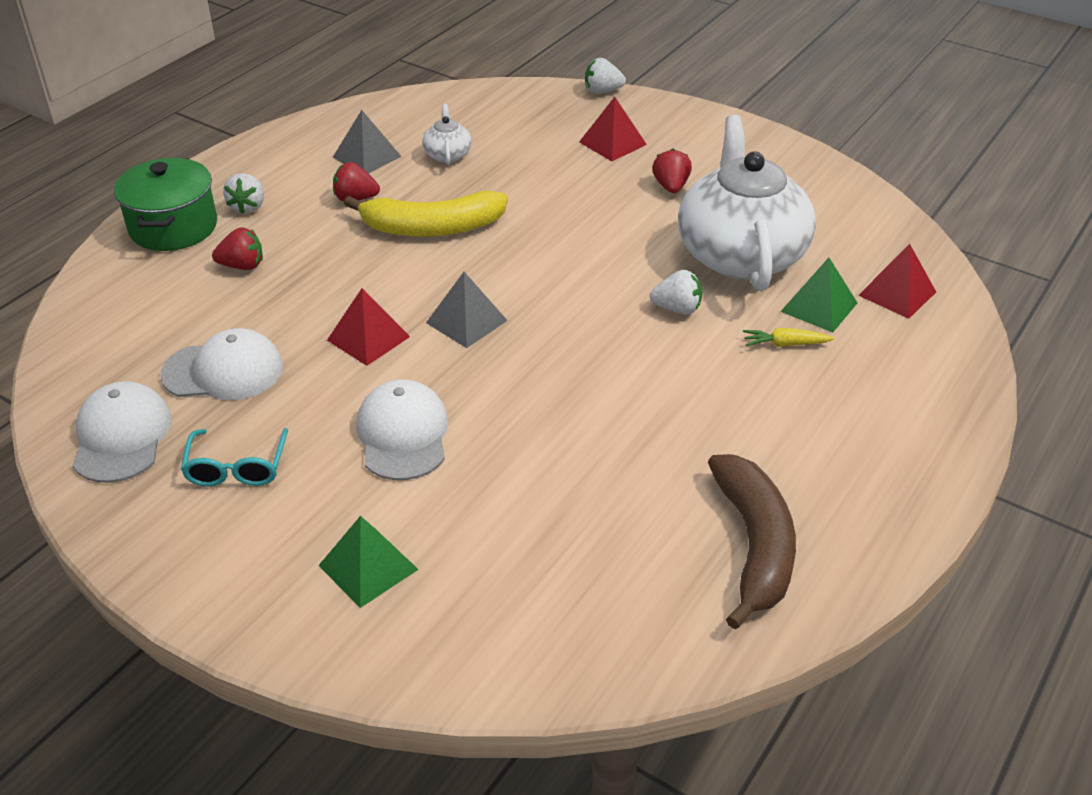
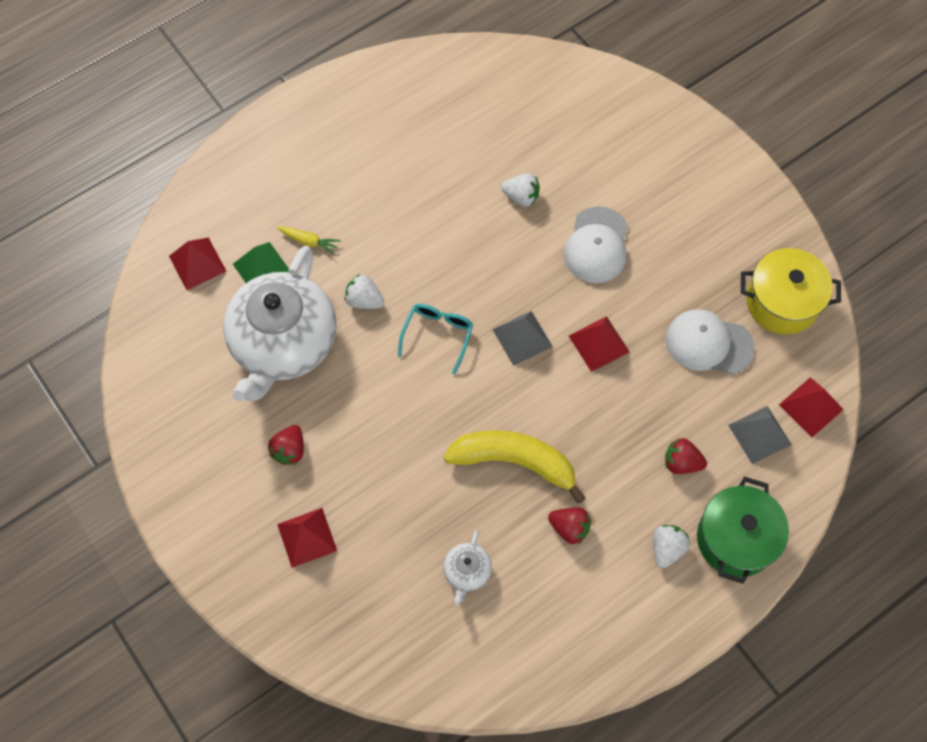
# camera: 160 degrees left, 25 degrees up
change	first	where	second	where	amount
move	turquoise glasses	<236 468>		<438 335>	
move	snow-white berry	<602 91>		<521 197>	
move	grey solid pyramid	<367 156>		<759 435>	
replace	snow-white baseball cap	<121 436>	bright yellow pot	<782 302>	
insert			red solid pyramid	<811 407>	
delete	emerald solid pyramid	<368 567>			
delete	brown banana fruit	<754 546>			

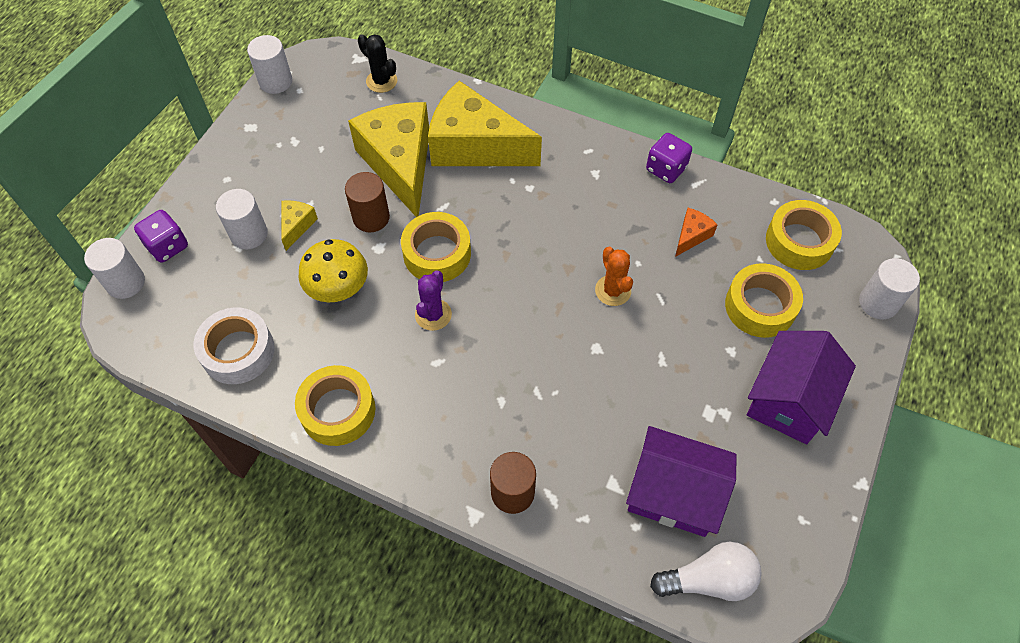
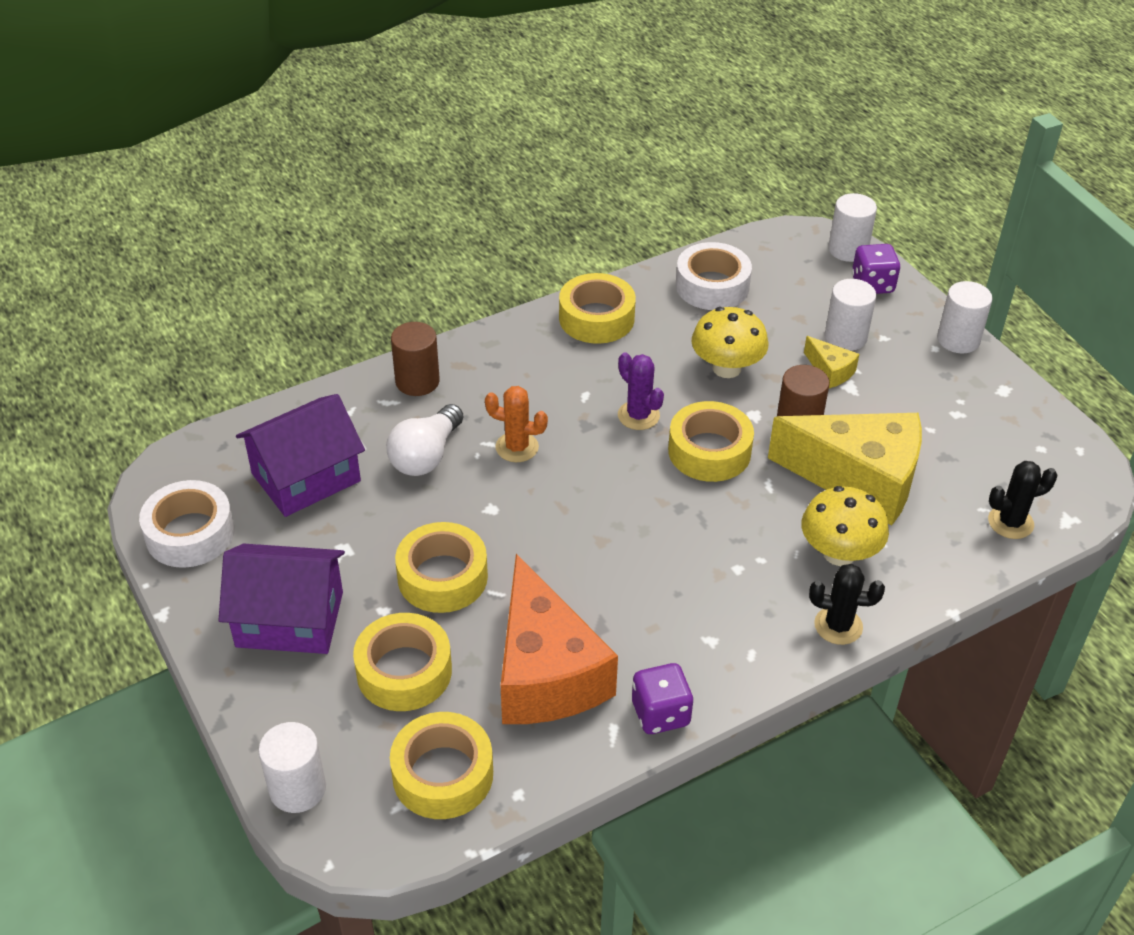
# camera: 125 degrees right, 15 degrees down
change	first	where	second	where	amount
insert			snow-white roll of tape	<190 533>	
rotate	royal purple house	<789 399>		<290 619>	60 degrees counterclockwise
move	snow-white bulb	<708 579>		<426 455>	
insert			bright yellow roll of tape	<442 577>	
move	bright orange cactus	<613 290>		<517 447>	
resize	bright orange cheese wedge	<691 236>		<545 672>	x2.38
replace	bright yellow cheese wedge	<474 146>	bright yellow mushroom	<839 553>	
insert			ebony cactus	<838 626>	
move	snow-white solid cylinder	<275 81>		<958 340>	

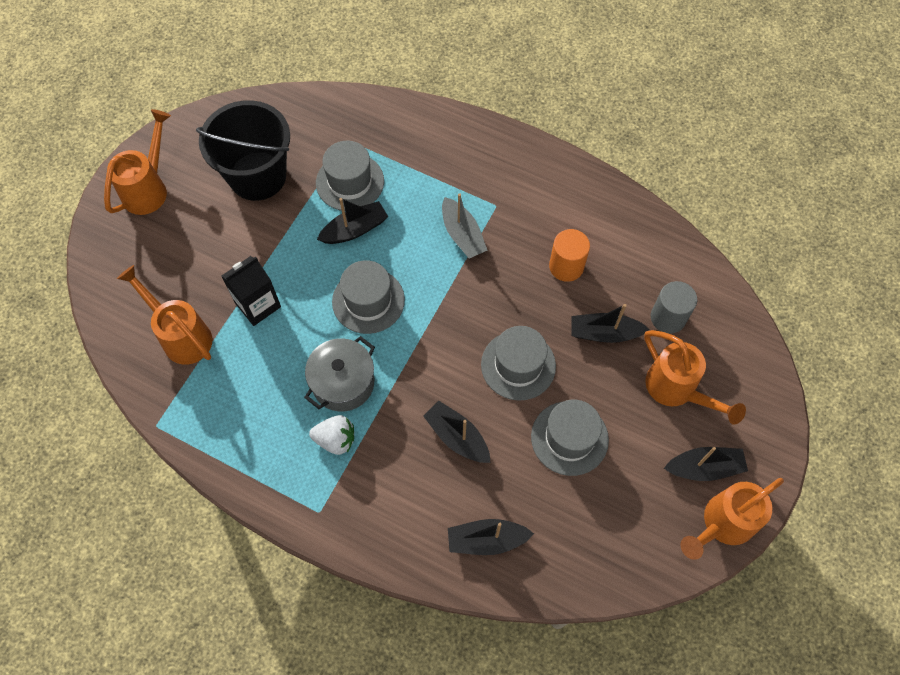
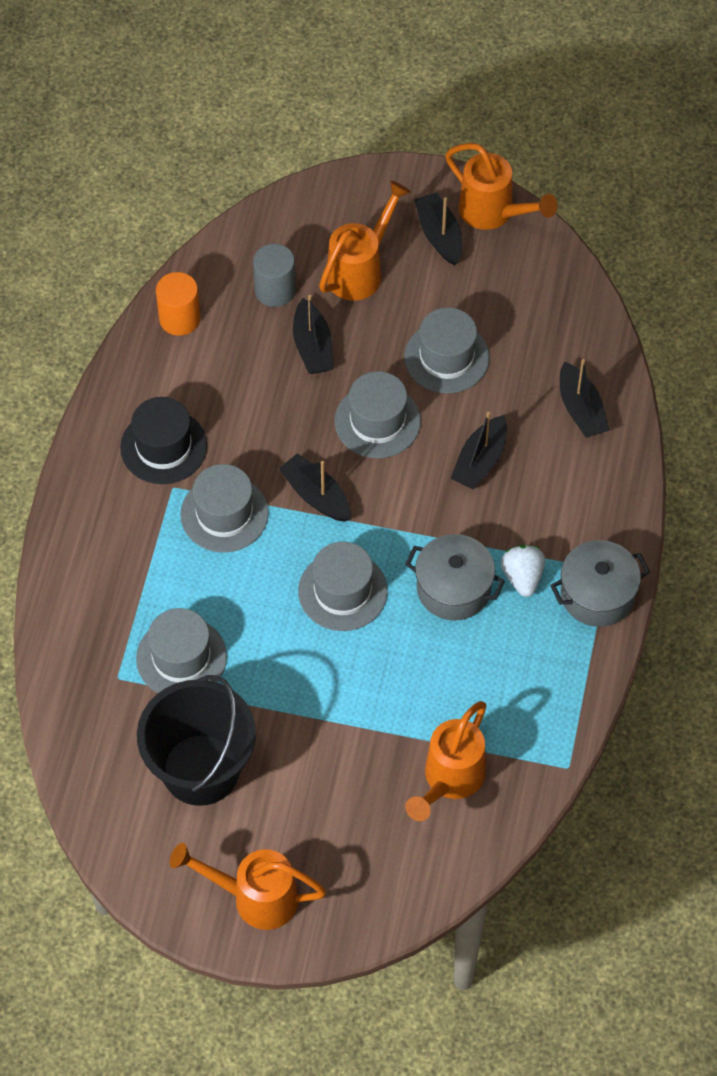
# camera: 105 degrees left, 5 degrees down
change	first	where	second	where	amount
insert			ebony tall hat	<163 446>	
move	bright orange solid cylinder	<566 266>		<179 318>	
replace	grey boat	<462 235>	grey tall hat	<224 514>	
move	ebony boat	<354 229>		<316 495>	
insert			grey pot	<597 595>	
delete	ebony juice carton	<258 305>			

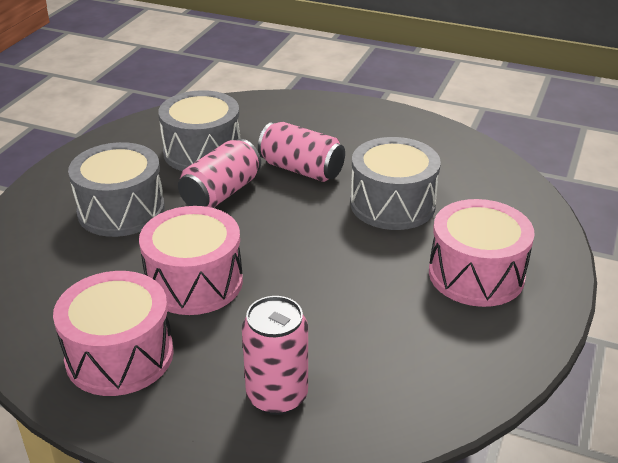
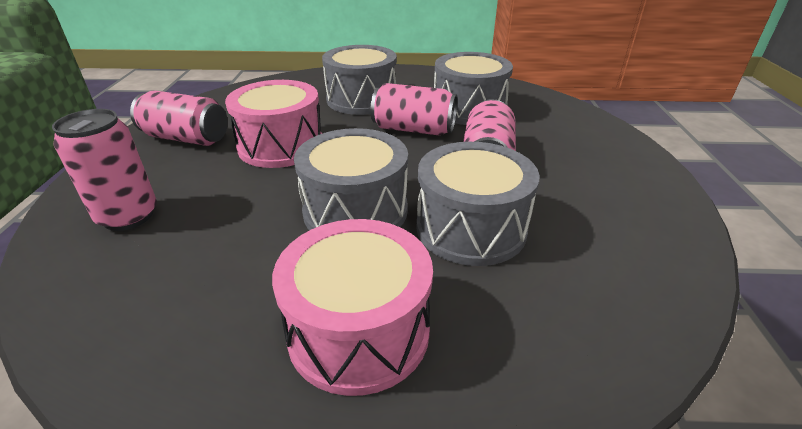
# camera: 70 degrees right, 0 degrees up
change	first	where	second	where	amount
replace	rosy drum	<119 355>	rosy can	<186 138>	
insert			grey drum	<355 210>	

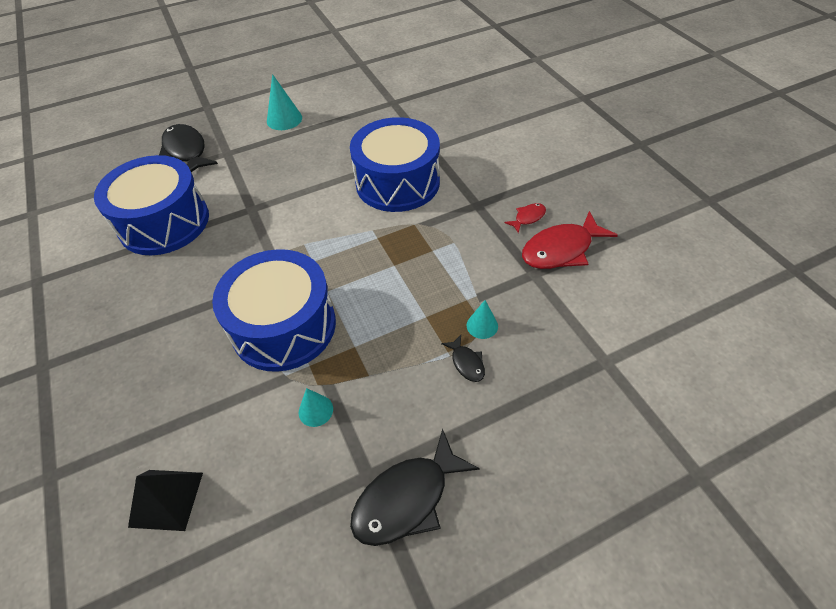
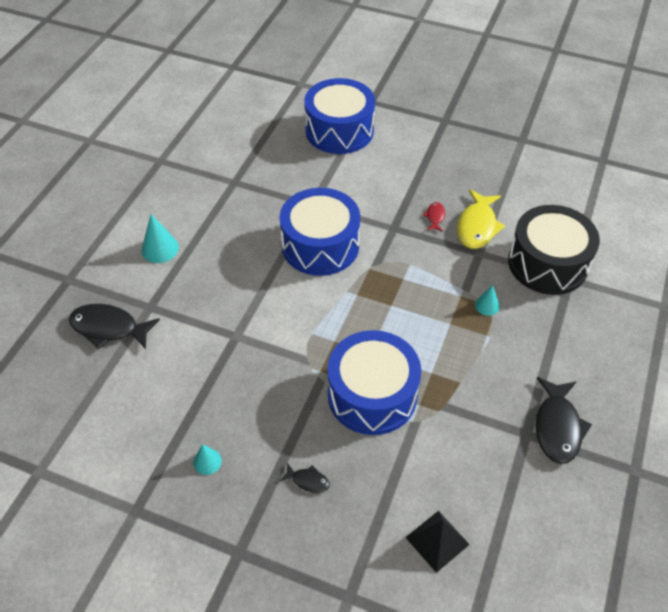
# camera: 45 degrees left, 0 degrees up
change	first	where	second	where	amount
move	turquoise solid cone	<315 410>		<207 461>	
move	ebony fish figure	<466 363>		<308 481>	
move	blue drum	<164 222>		<339 130>	
recolor	red fish figure	<561 250>	bright yellow fish figure	<477 226>	
insert			ebony drum	<547 263>	

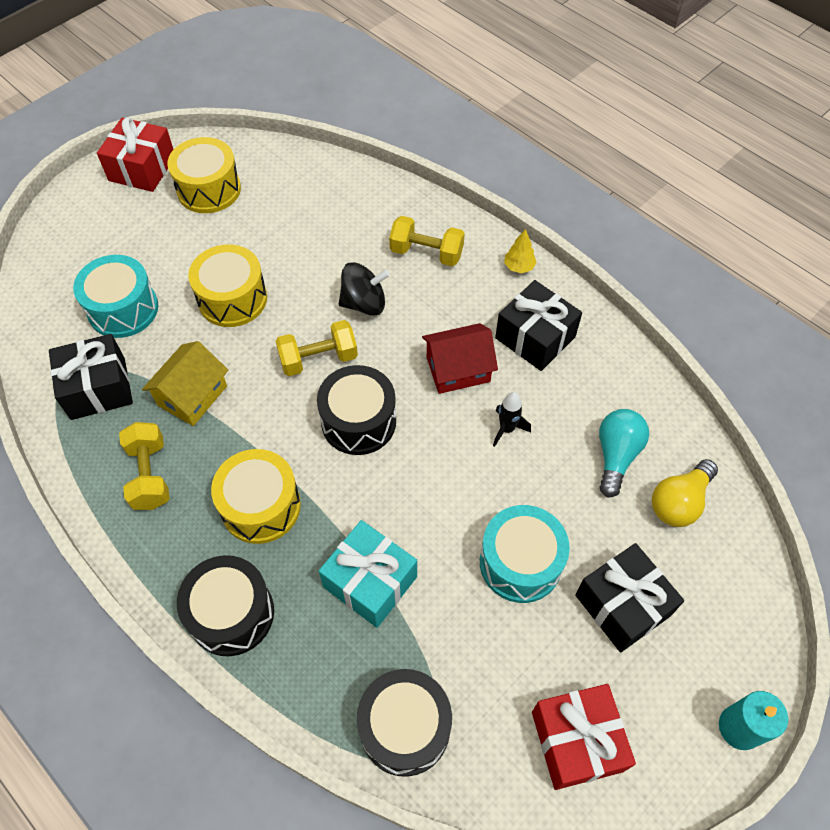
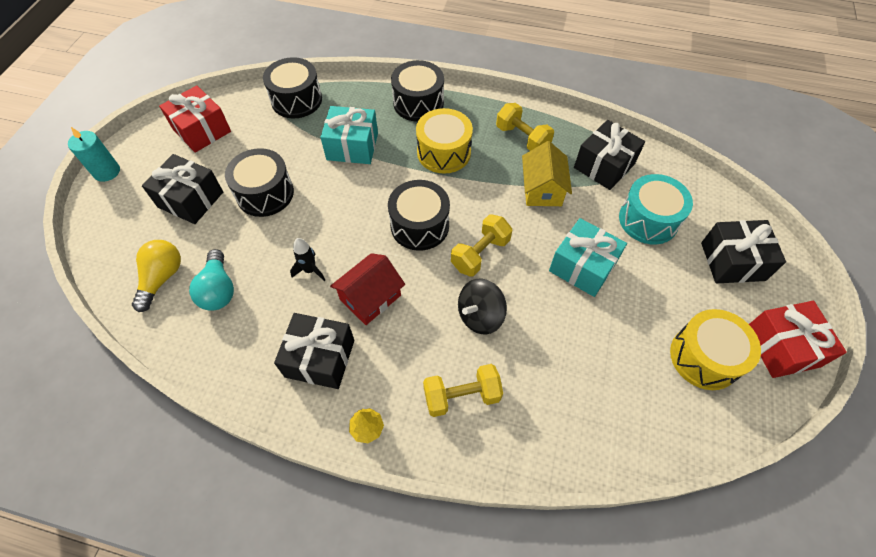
# camera: 150 degrees right, 0 degrees up
change	first	where	second	where	amount
recolor	turquoise drum	<520 562>	ebony drum	<265 193>	
replace	bright yellow drum	<232 299>	turquoise gift	<582 267>	
insert			ebony gift	<732 261>	

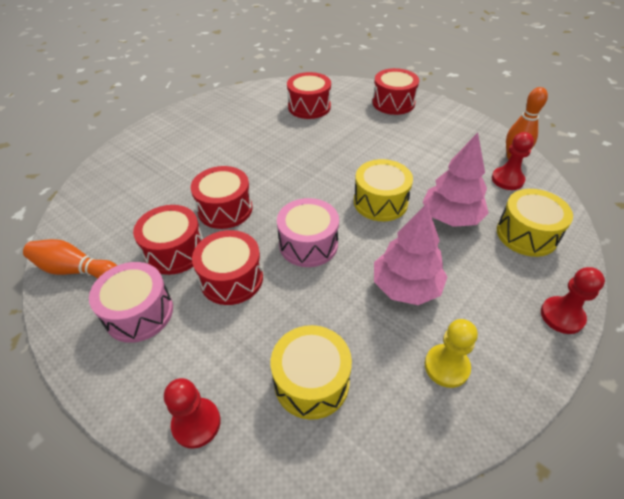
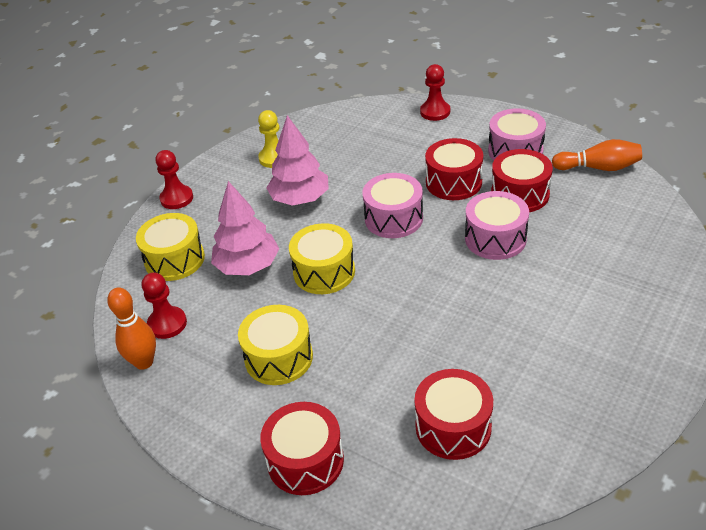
# camera: 175 degrees right, 5 degrees down
change	first	where	second	where	amount
move	bright yellow drum	<311 381>		<279 357>	
recolor	red drum	<225 209>	rosy drum	<495 238>	

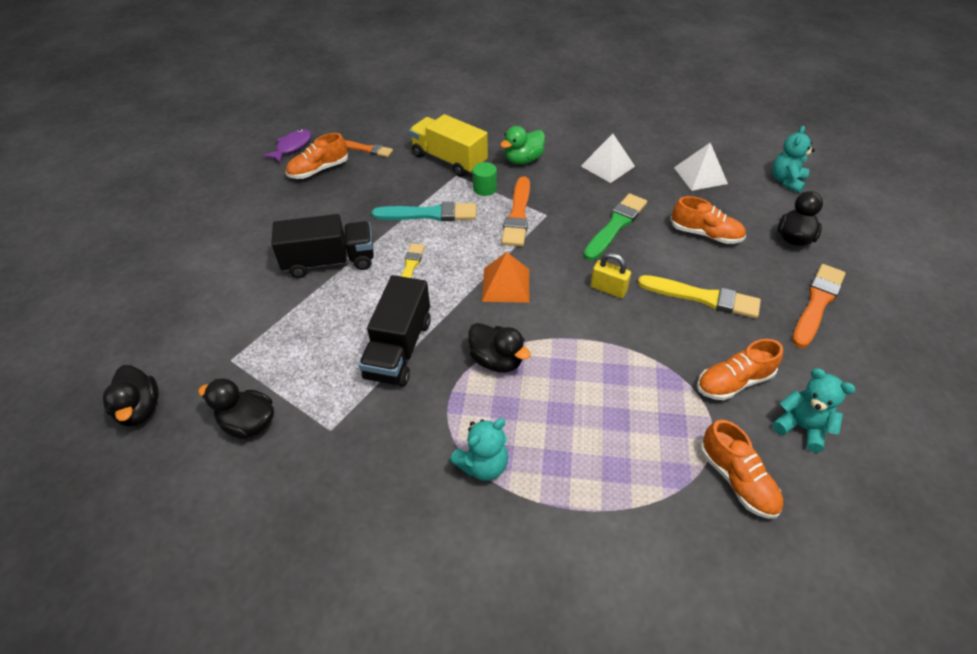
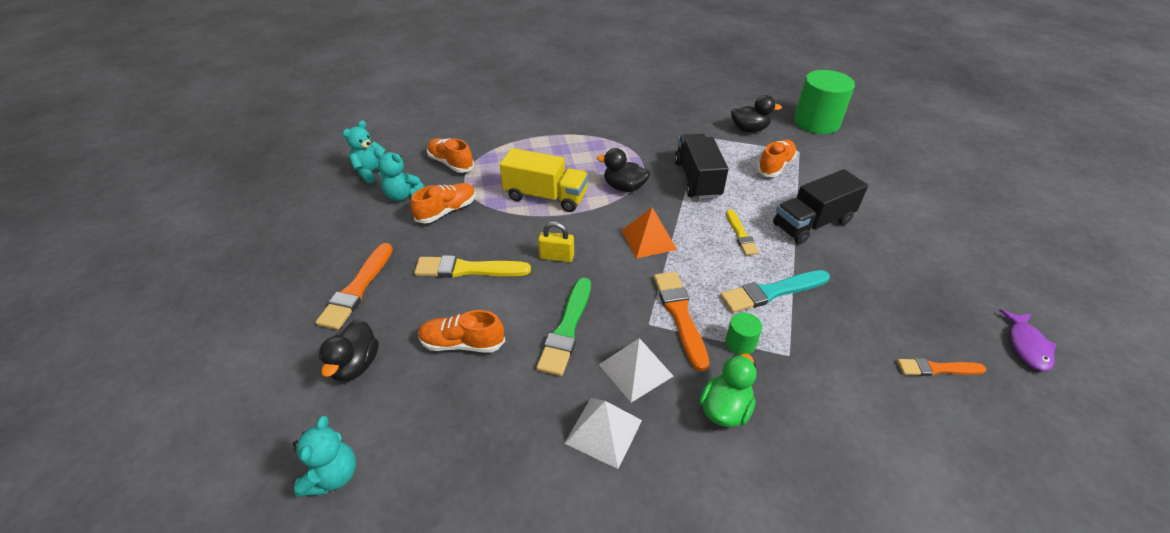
# camera: 160 degrees right, 5 degrees down
change	first	where	second	where	amount
move	turquoise stuffed bear	<483 465>		<371 172>	
move	bright yellow truck	<449 160>		<545 196>	
move	snow-white solid pyramid	<700 175>		<635 370>	
move	bright orange shoe	<319 170>		<775 166>	
replace	ebony rubber duck	<140 409>	emerald solid cylinder	<816 122>	

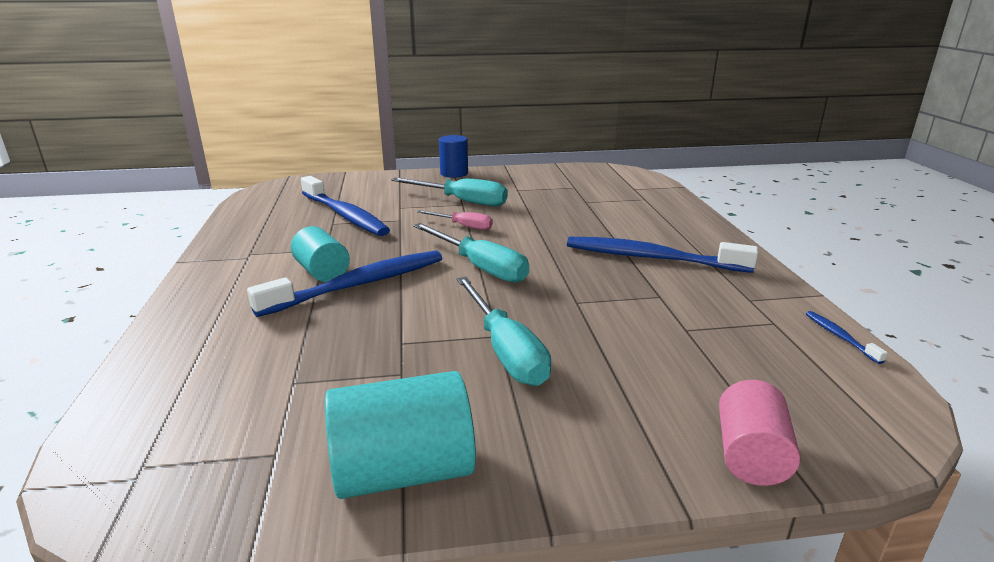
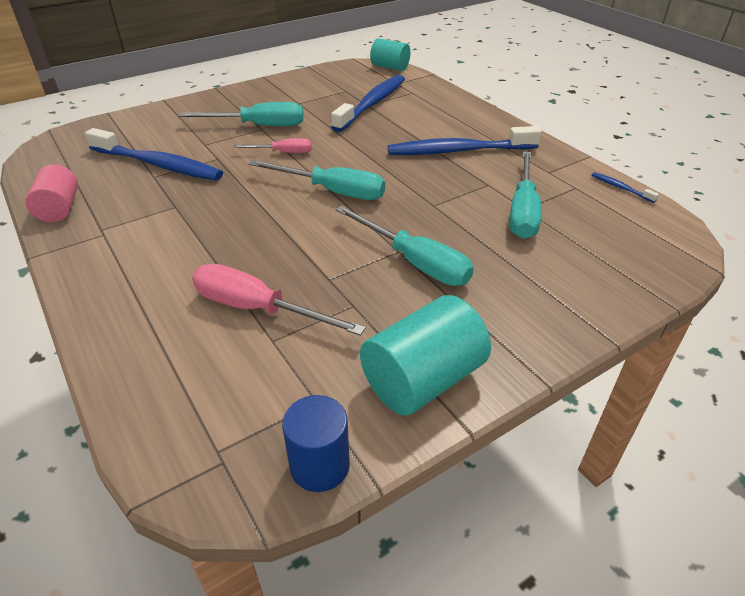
# camera: 25 degrees left, 15 degrees up
change	first	where	second	where	amount
move	rosy solid cylinder	<750 455>		<59 209>	
insert			rosy screwdriver	<258 309>	
move	blue solid cylinder	<454 173>		<319 465>	
move	blue dental brush	<359 285>		<372 104>	
move	turquoise solid cylinder	<322 272>		<390 67>	
insert			turquoise screwdriver	<523 211>	

